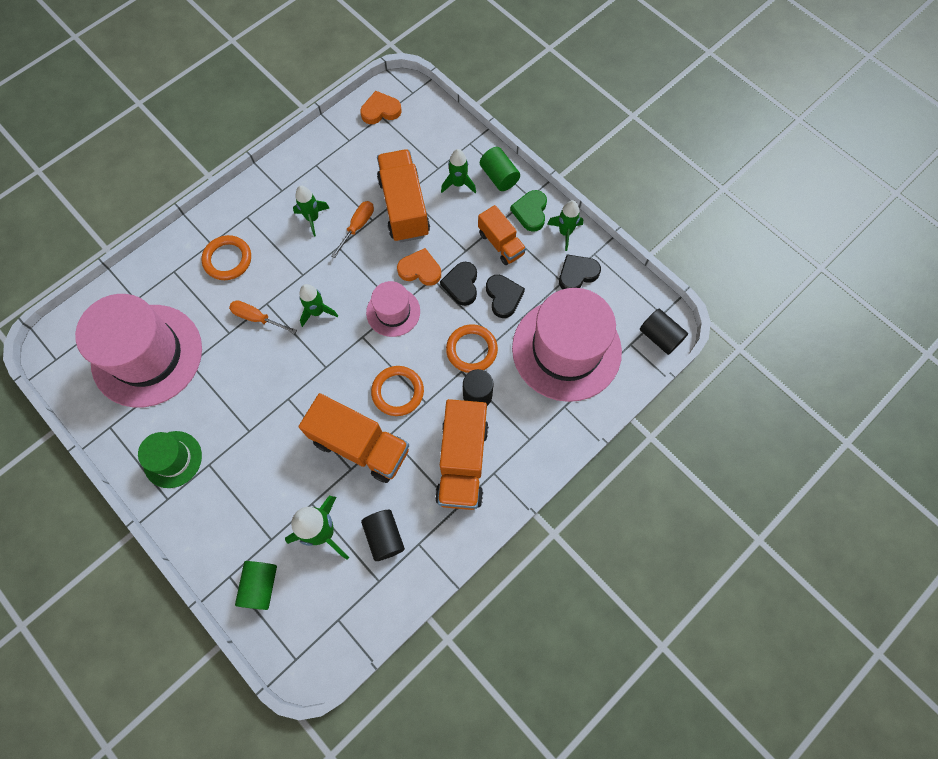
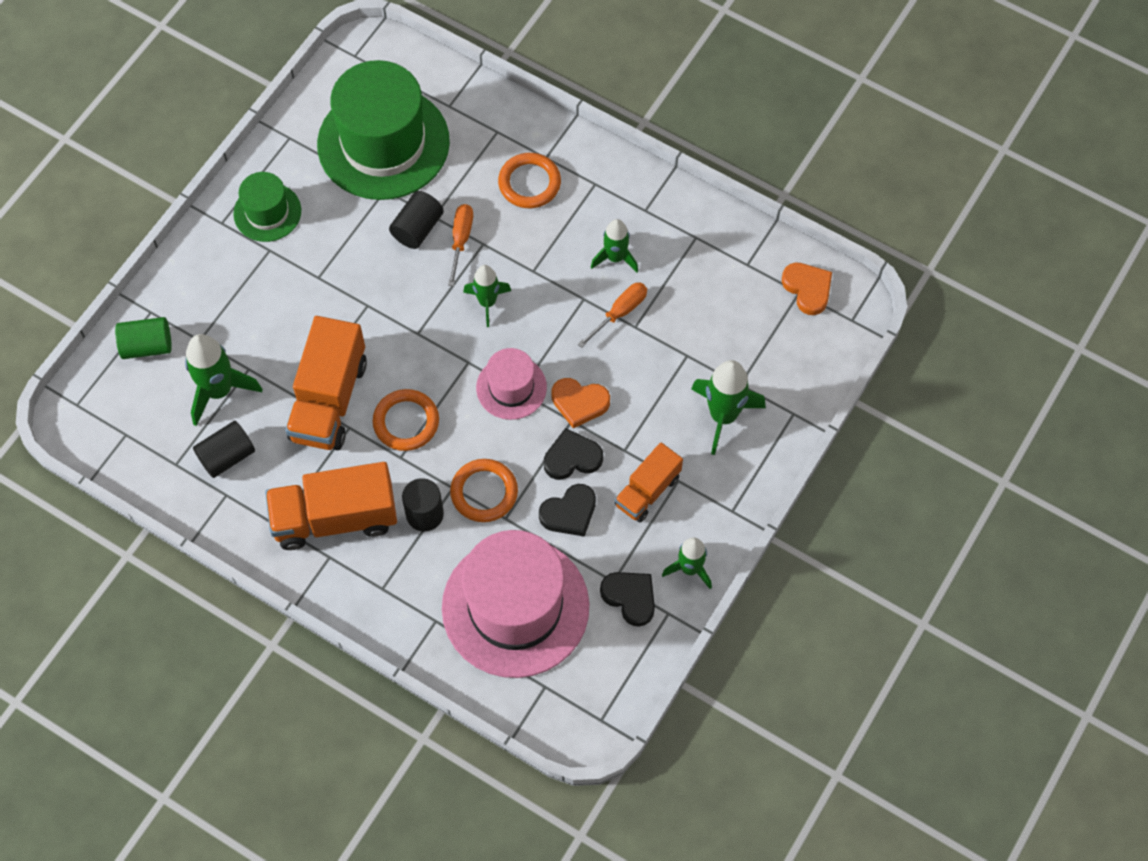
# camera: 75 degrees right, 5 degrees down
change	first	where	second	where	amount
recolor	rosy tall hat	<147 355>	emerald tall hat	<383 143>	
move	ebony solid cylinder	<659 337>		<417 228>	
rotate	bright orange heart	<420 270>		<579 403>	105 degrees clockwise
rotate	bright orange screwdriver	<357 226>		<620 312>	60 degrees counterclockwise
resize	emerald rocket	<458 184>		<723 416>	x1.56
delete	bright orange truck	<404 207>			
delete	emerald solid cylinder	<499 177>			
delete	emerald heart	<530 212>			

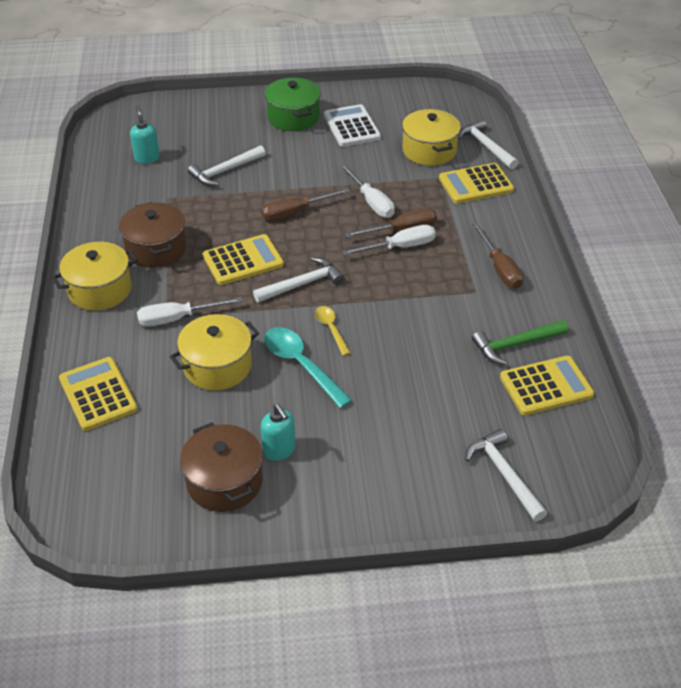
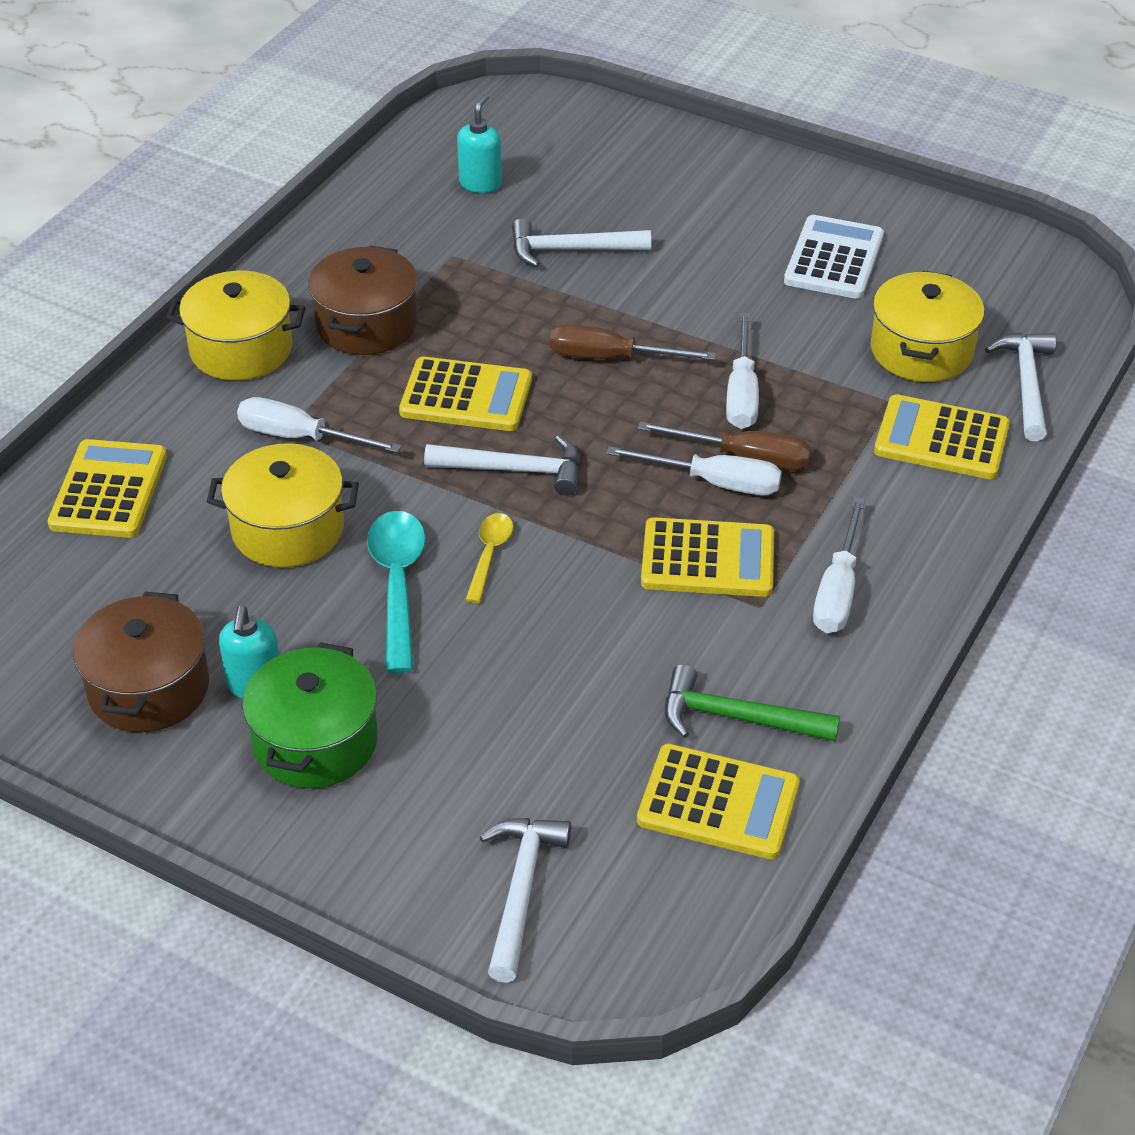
# camera: 35 degrees right, 0 degrees up
change	first	where	second	where	amount
move	emerald pot	<293 117>		<316 742>	
insert			bright yellow calculator	<708 559>	
recolor	brown screwdriver	<500 268>	snow-white screwdriver	<837 590>	

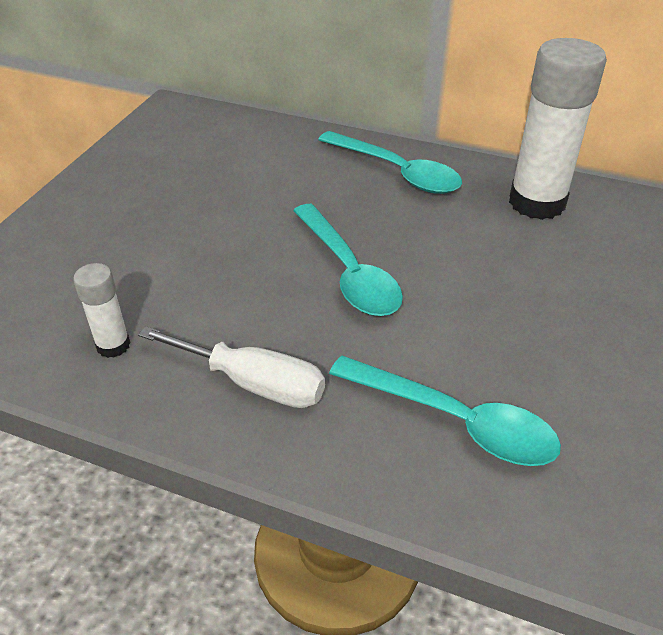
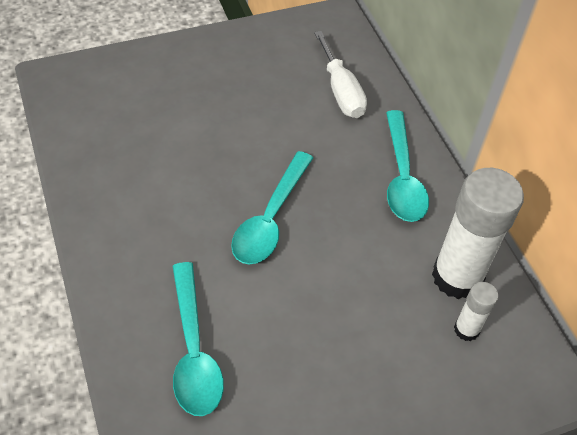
# camera: 45 degrees right, 10 degrees up
change	first	where	second	where	amount
move	snow-white screwdriver	<253 383>		<341 91>	
move	snow-white glue stick	<113 345>		<466 329>	

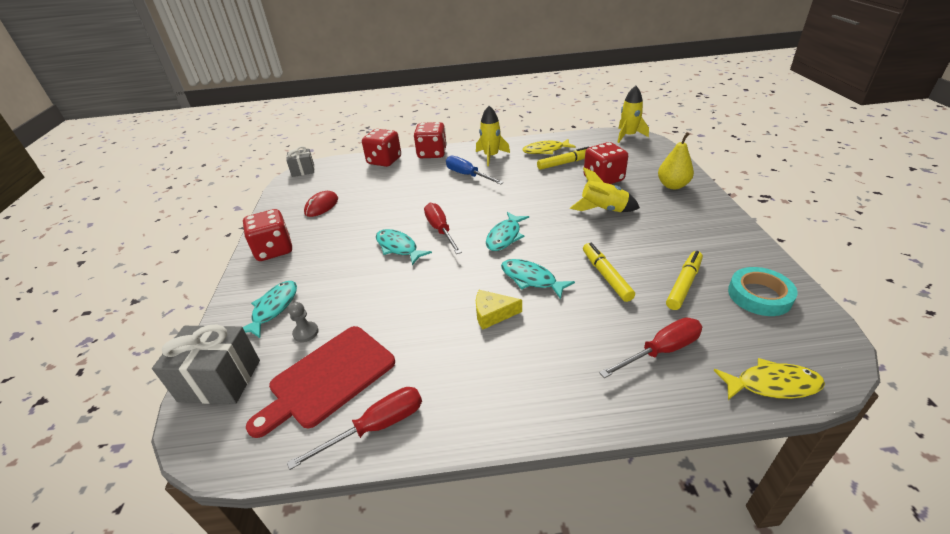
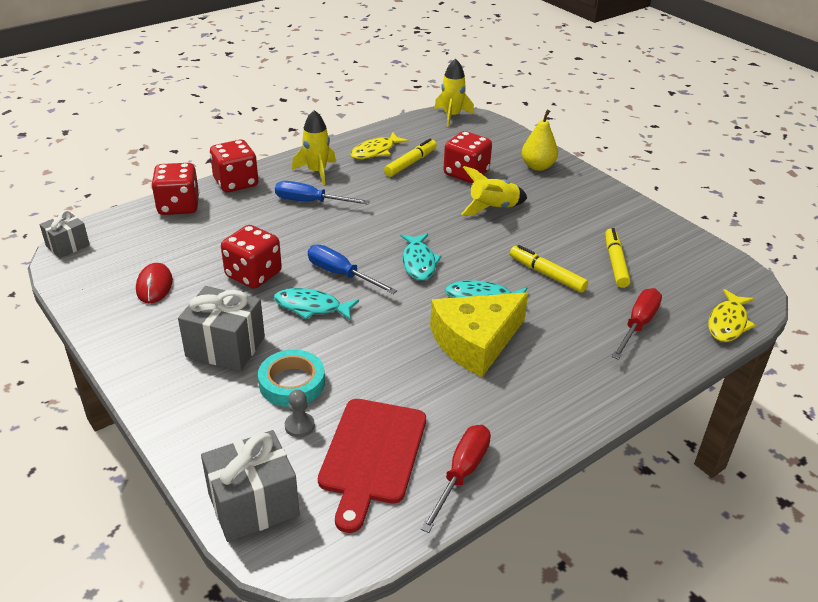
# camera: 35 degrees left, 0 degrees up
change	first	where	second	where	amount
insert			grey gift	<225 347>	
move	red dice	<274 250>		<253 275>	
move	turquoise roll of tape	<759 295>		<292 383>	
recolor	red screwdriver	<440 230>	blue screwdriver	<341 274>	
resize	bright yellow cheese wedge	<492 314>		<475 342>	x2.01
rotate	bright yellow fish figure	<772 384>		<728 323>	150 degrees clockwise
delete	turquoise fish figure	<273 308>			

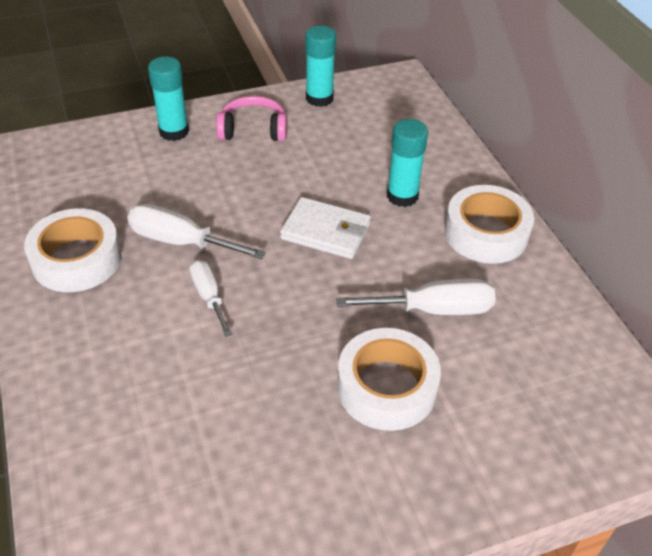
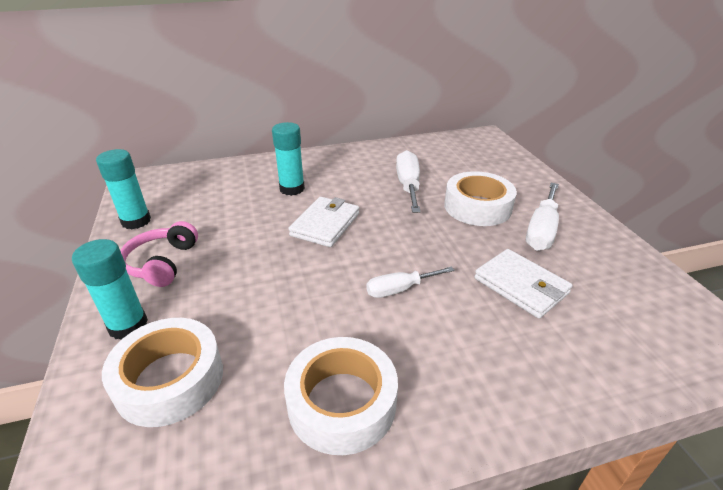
# camera: 85 degrees left, 10 degrees down
change	first	where	second	where	amount
move	snow-white roll of tape	<486 233>		<170 379>	
insert			snow-white wallet	<521 286>	
move	snow-white screwdriver	<181 242>		<541 230>	

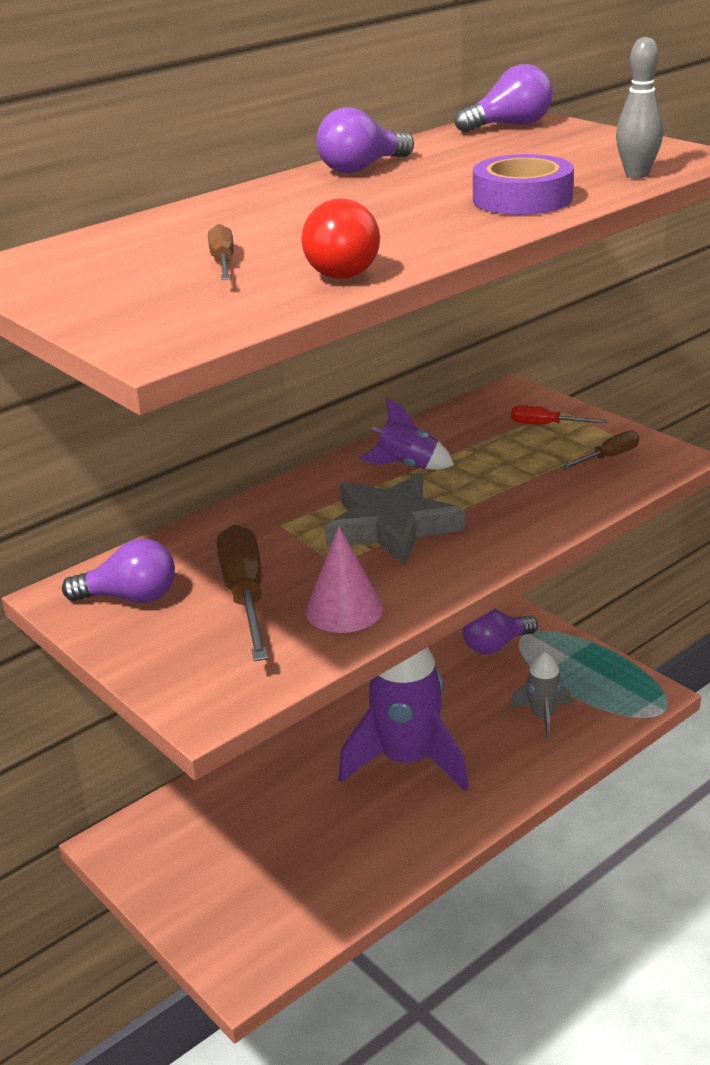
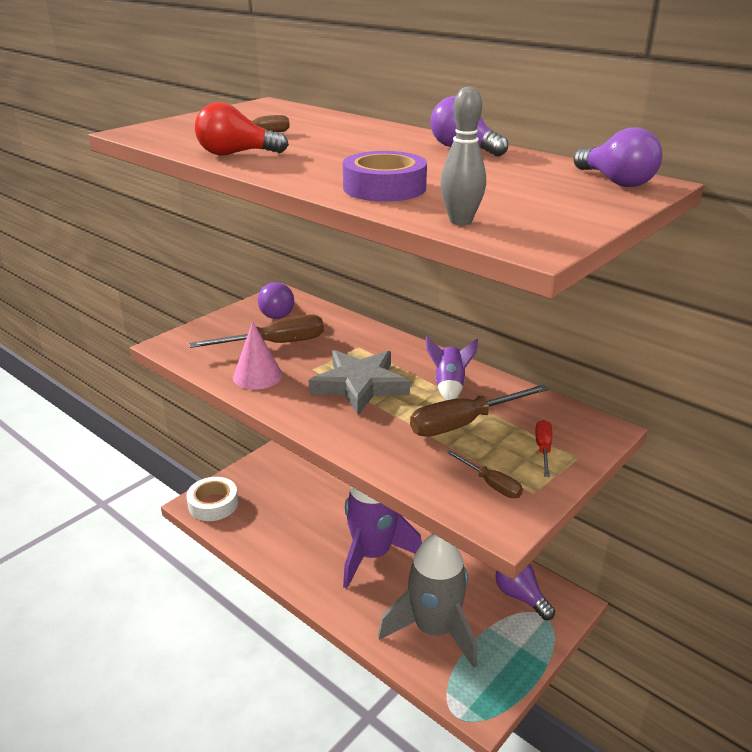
# camera: 80 degrees right, 0 degrees up
change	first	where	second	where	amount
insert			snow-white roll of tape	<213 504>	
resize	grey rocket	<542 716>		<434 629>	x2.00
insert			brown screwdriver	<464 423>	

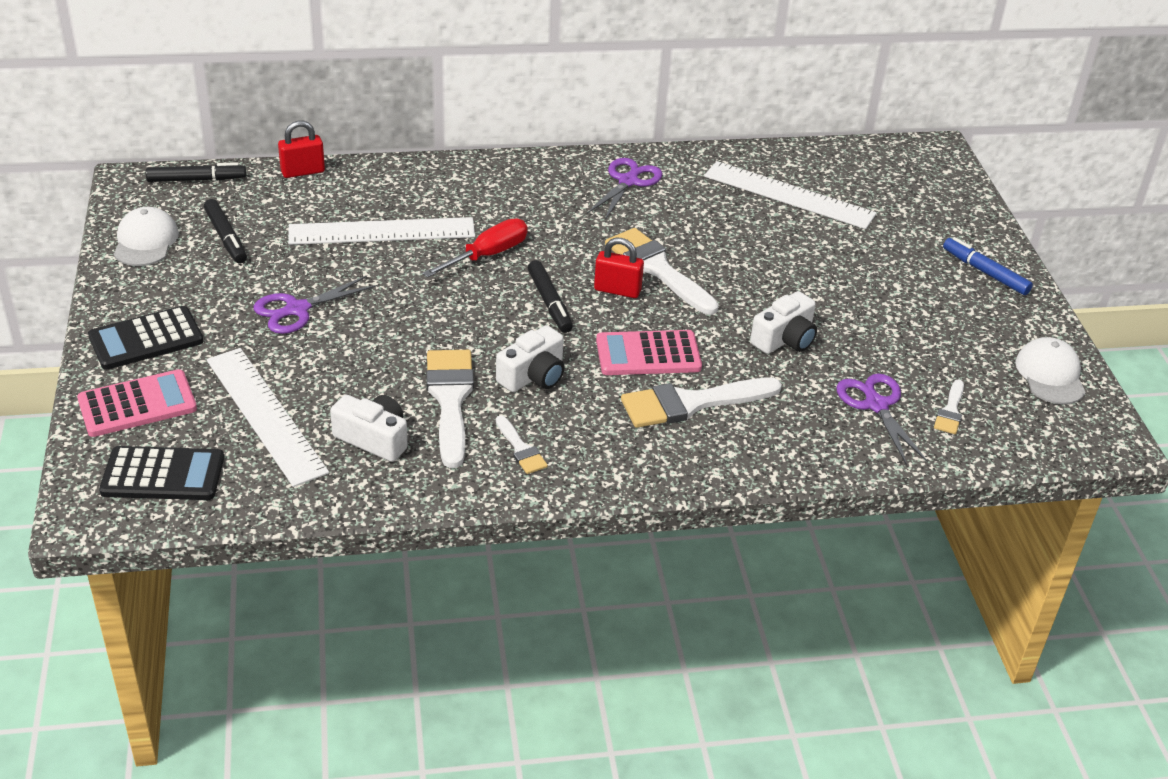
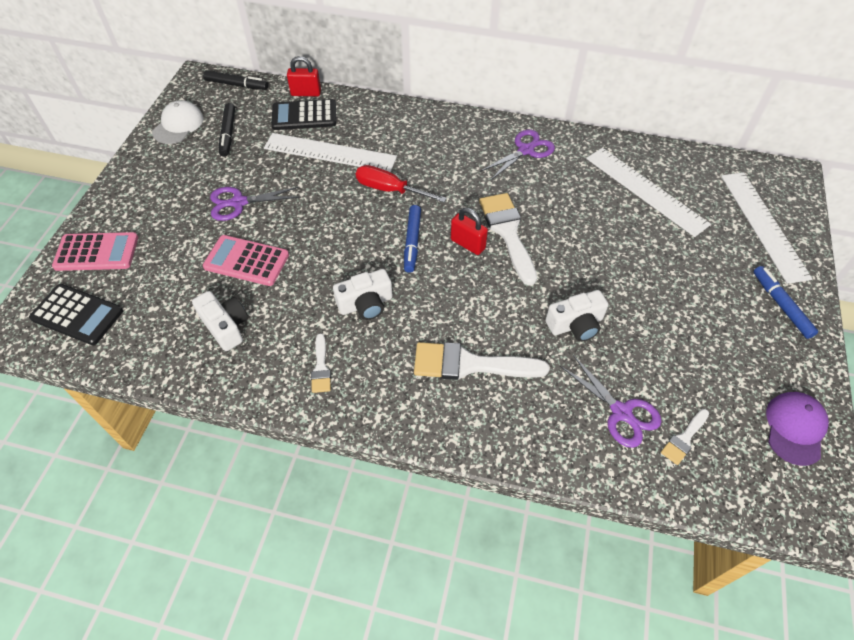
# camera: 25 degrees right, 15 degrees up
change	first	where	second	where	amount
move	rosy calculator	<648 354>		<246 261>	
move	ebony calculator	<146 339>		<304 116>	
rotate	red screwdriver	<487 255>		<390 190>	135 degrees counterclockwise
recolor	ebony marker pen	<549 302>	blue marker pen	<412 242>	
rotate	royal purple pair of scissors	<876 405>		<621 412>	135 degrees clockwise
move	snow-white ruler	<265 415>		<763 225>	
recolor	snow-white baseball cap	<1050 375>	royal purple baseball cap	<795 428>	
delete	snow-white paintbrush	<450 400>			

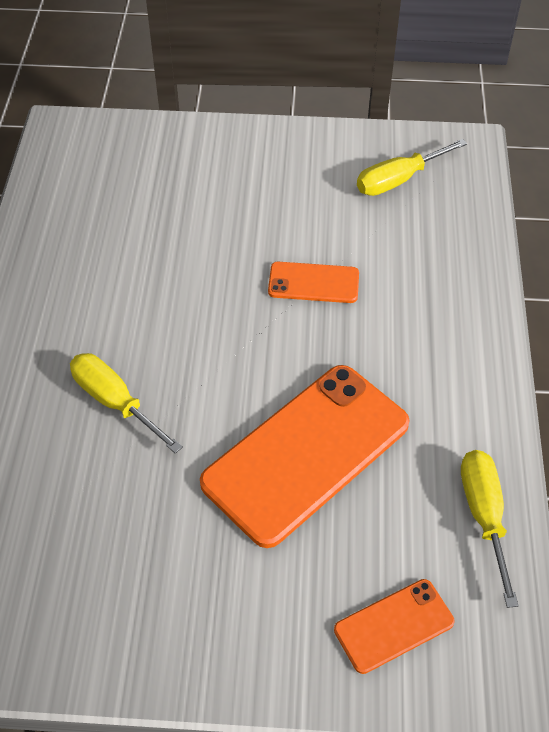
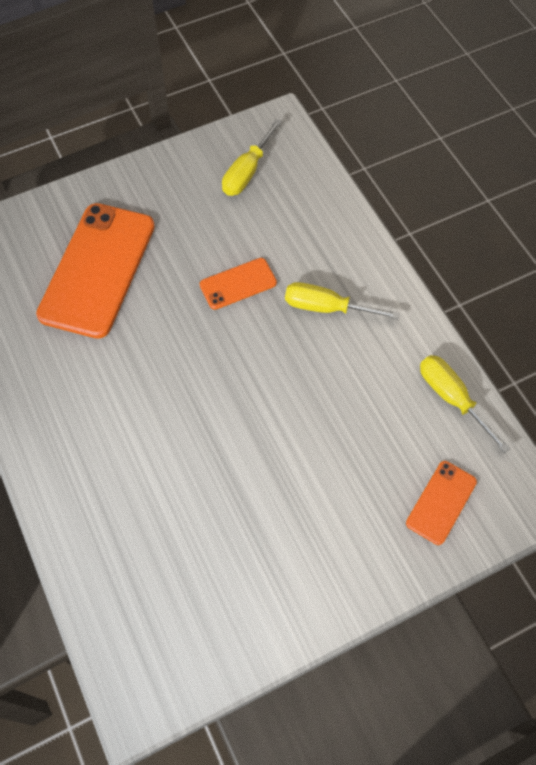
# camera: 30 degrees left, 10 degrees up
change	first	where	second	where	amount
move	bright orange smartphone	<306 453>		<98 270>	
move	bright yellow screwdriver	<115 402>		<326 307>	

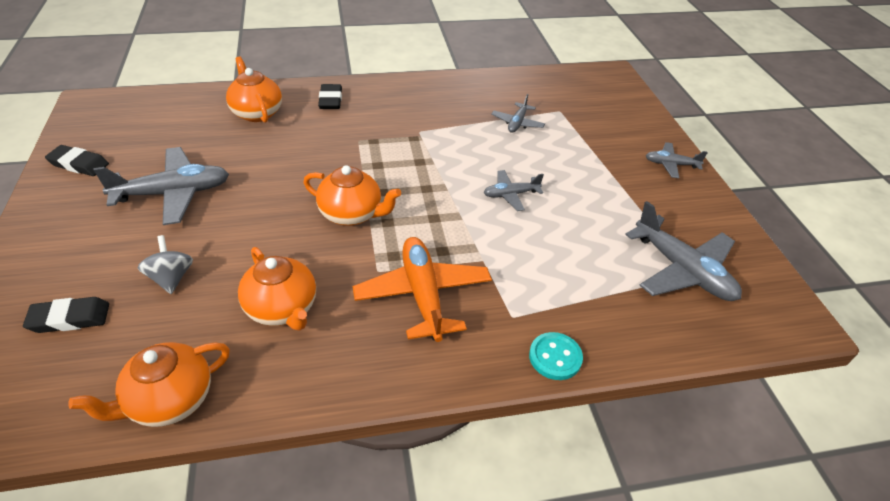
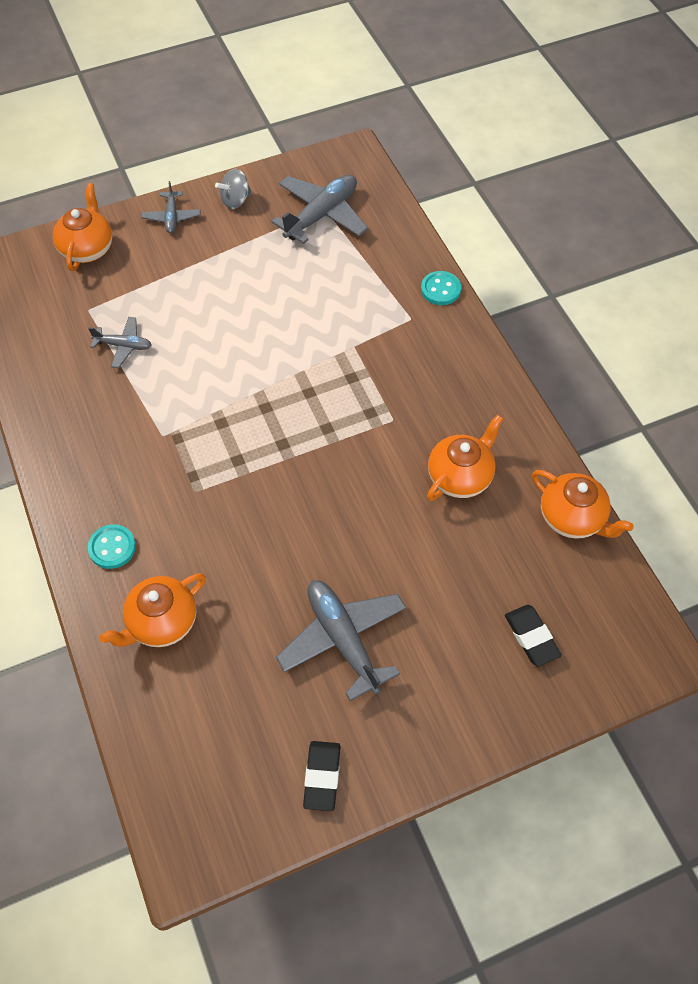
# camera: 100 degrees left, 15 degrees up
change	first	where	second	where	amount
move	bright orange china teapot	<352 214>		<87 249>	
replace	ebony gum eraser	<330 100>	turquoise sewing button	<112 547>	
move	grey spinning top	<171 278>		<235 200>	
delete	bright orange aeroplane	<423 295>			
delete	grey aeroplane	<511 194>			

